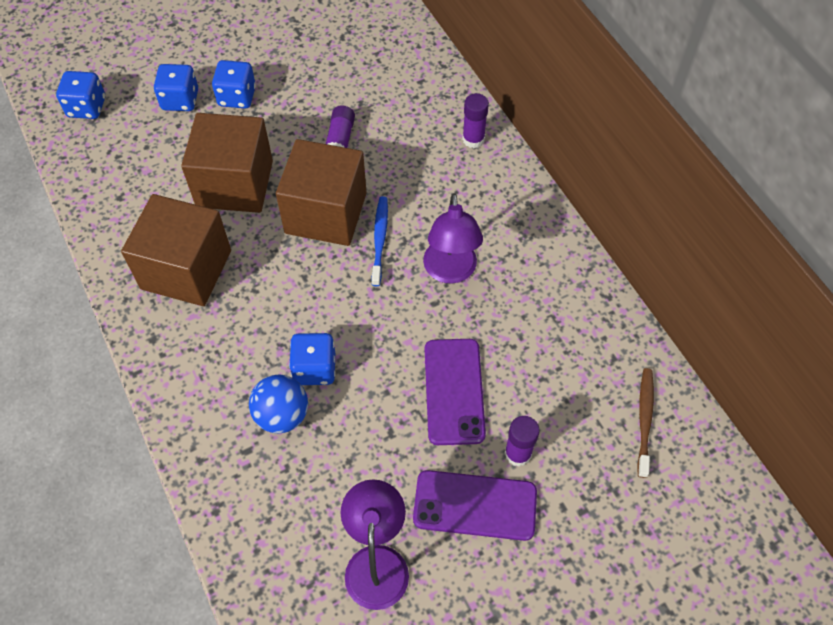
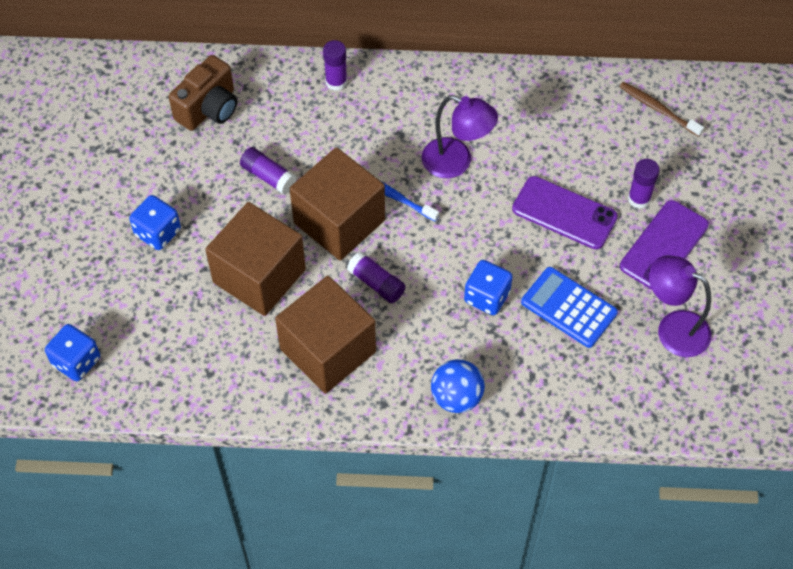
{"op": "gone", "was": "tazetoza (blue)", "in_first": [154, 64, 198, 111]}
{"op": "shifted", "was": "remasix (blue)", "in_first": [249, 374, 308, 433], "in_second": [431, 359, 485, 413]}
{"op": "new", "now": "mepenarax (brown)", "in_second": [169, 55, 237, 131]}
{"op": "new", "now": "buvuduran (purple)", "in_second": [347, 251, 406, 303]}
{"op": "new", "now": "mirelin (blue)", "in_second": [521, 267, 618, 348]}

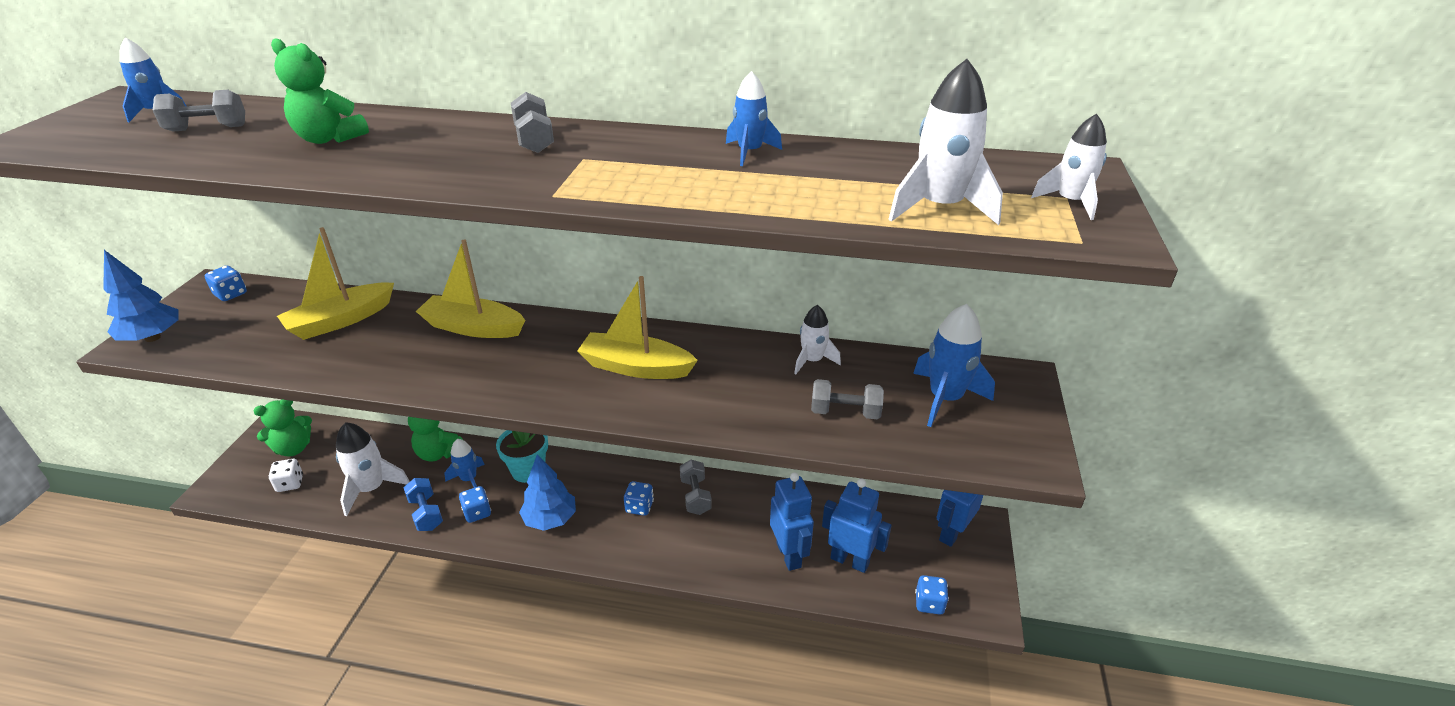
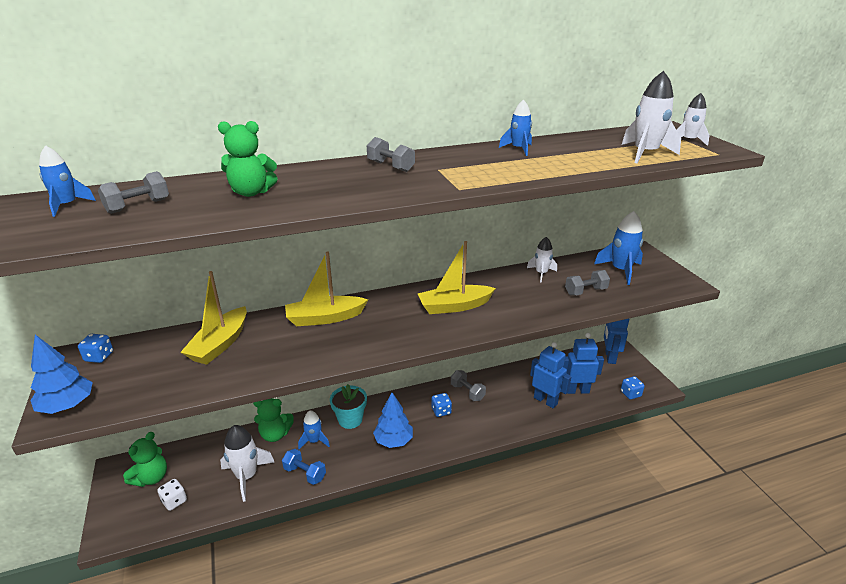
{"op": "gone", "was": "tazetoza (blue)", "in_first": [459, 486, 491, 523]}

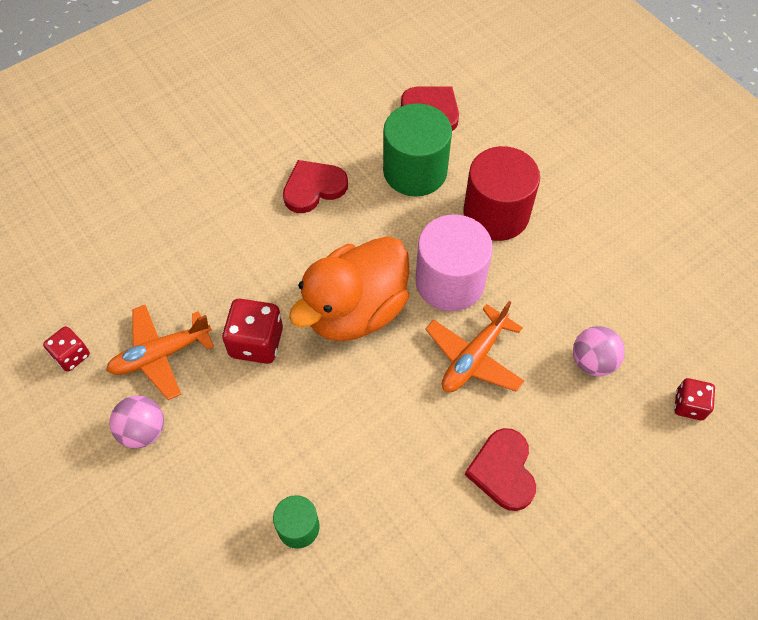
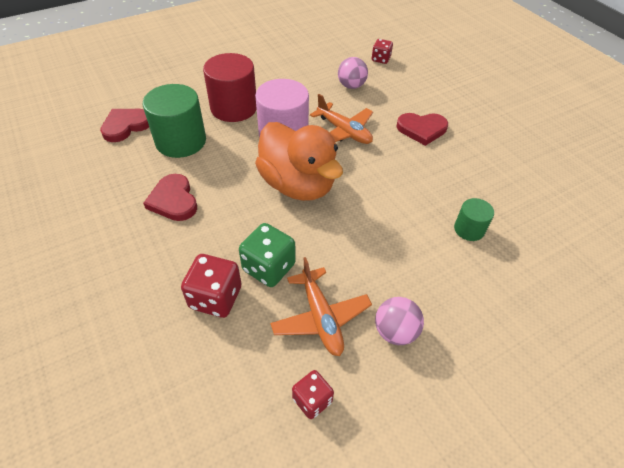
{"op": "shifted", "was": "tazetoza (red)", "in_first": [222, 298, 283, 364], "in_second": [181, 254, 242, 318]}
{"op": "new", "now": "tazetoza (green)", "in_second": [239, 223, 296, 287]}

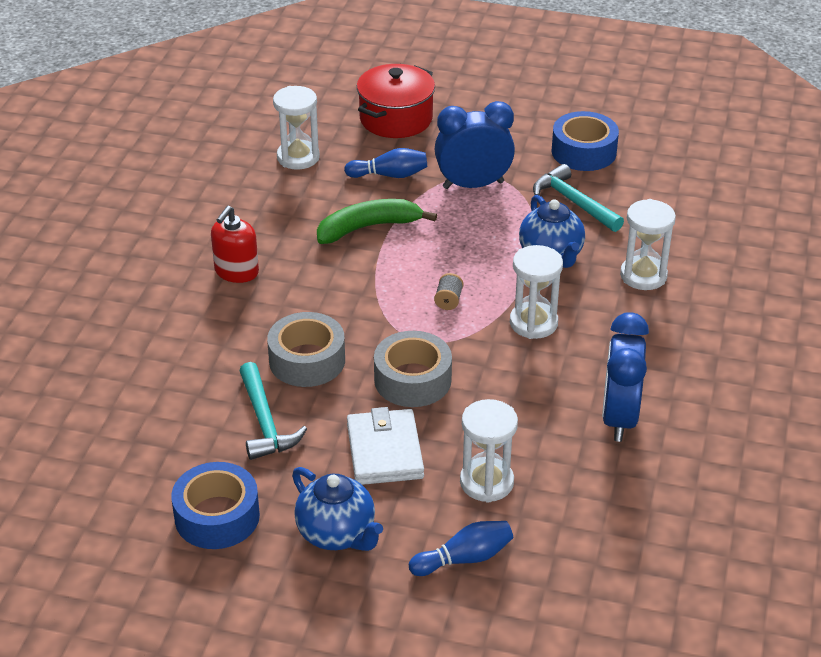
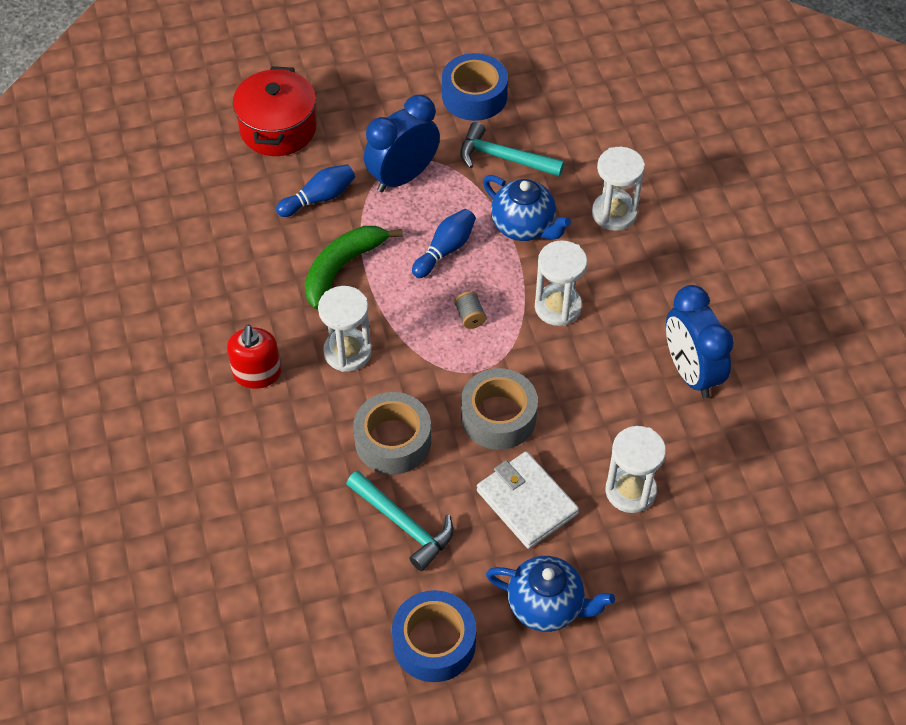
{"op": "shifted", "was": "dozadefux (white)", "in_first": [273, 86, 320, 170], "in_second": [318, 286, 372, 372]}
{"op": "shifted", "was": "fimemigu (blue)", "in_first": [409, 521, 513, 576], "in_second": [412, 209, 476, 278]}

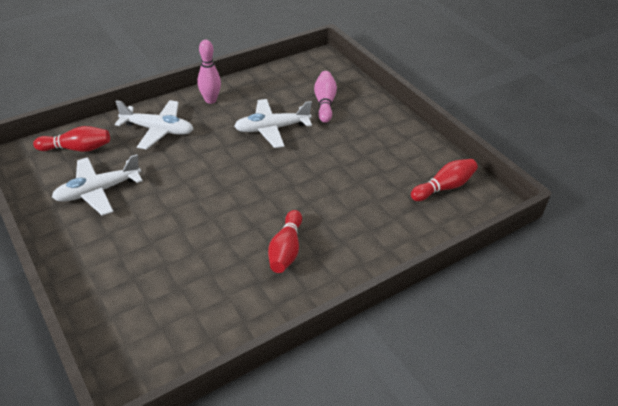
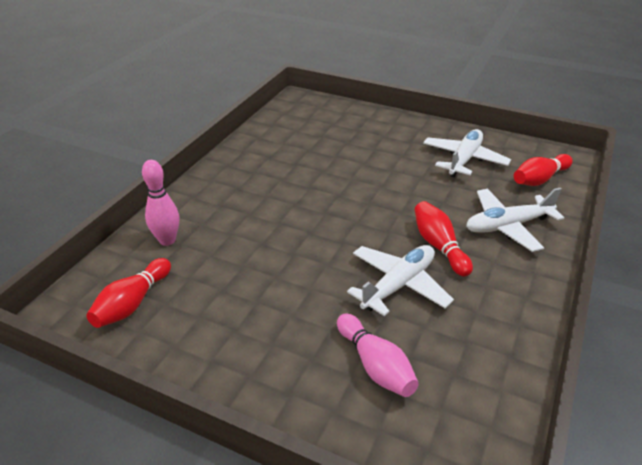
{"op": "shifted", "was": "fimemigu (pink)", "in_first": [197, 40, 221, 104], "in_second": [142, 160, 179, 246]}
{"op": "shifted", "was": "fimemigu (red)", "in_first": [268, 210, 302, 273], "in_second": [414, 201, 473, 276]}

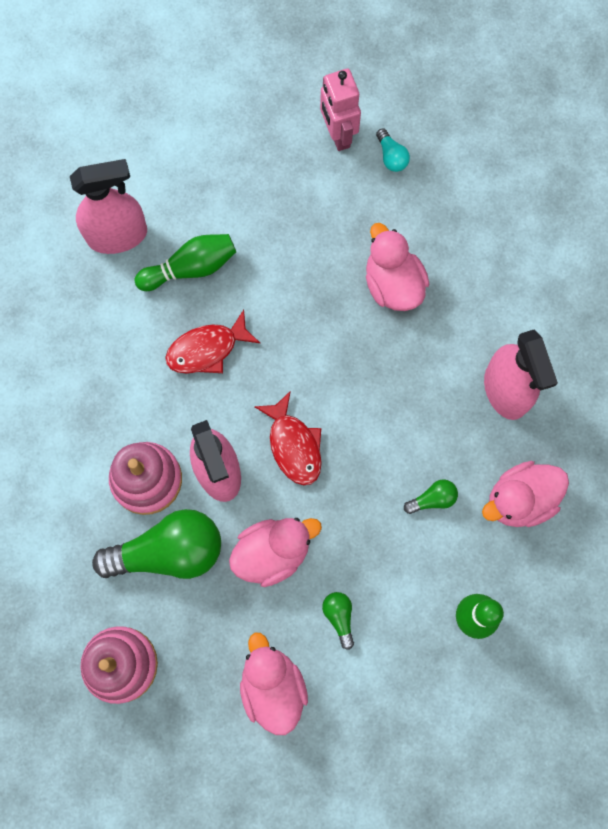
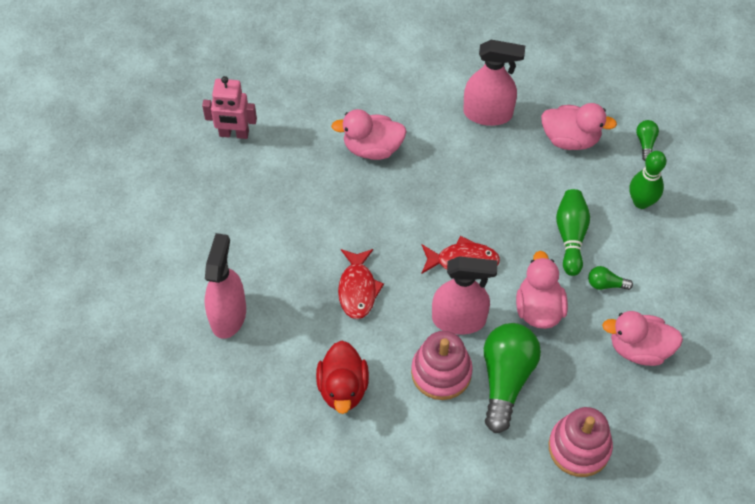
{"op": "gone", "was": "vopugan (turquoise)", "in_first": [376, 128, 410, 172]}
{"op": "shifted", "was": "fimemigu (green)", "in_first": [134, 234, 236, 291], "in_second": [556, 189, 590, 276]}
{"op": "rotated", "was": "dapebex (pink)", "in_first": [482, 461, 569, 527], "in_second": [541, 103, 617, 150], "clockwise": -75}
{"op": "shifted", "was": "vopugan (green)", "in_first": [404, 479, 458, 514], "in_second": [636, 120, 659, 161]}
{"op": "new", "now": "dapebex (red)", "in_second": [316, 341, 369, 414]}

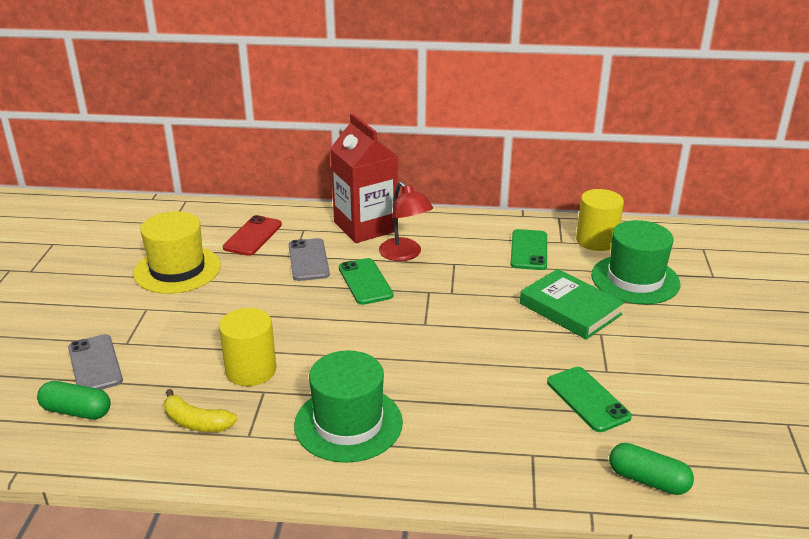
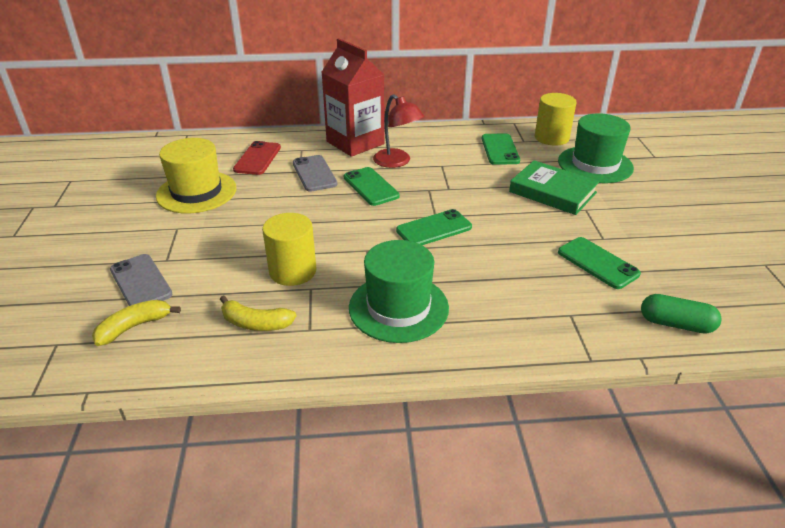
{"op": "swapped", "was": "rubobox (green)", "now": "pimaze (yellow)", "in_first": [37, 381, 111, 419], "in_second": [92, 300, 181, 346]}
{"op": "new", "now": "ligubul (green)", "in_second": [396, 209, 472, 245]}

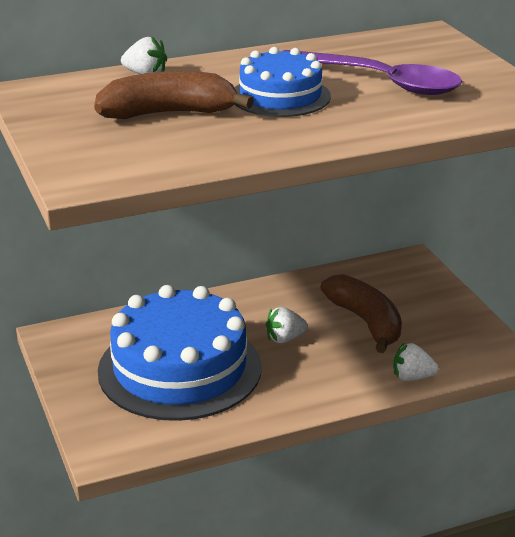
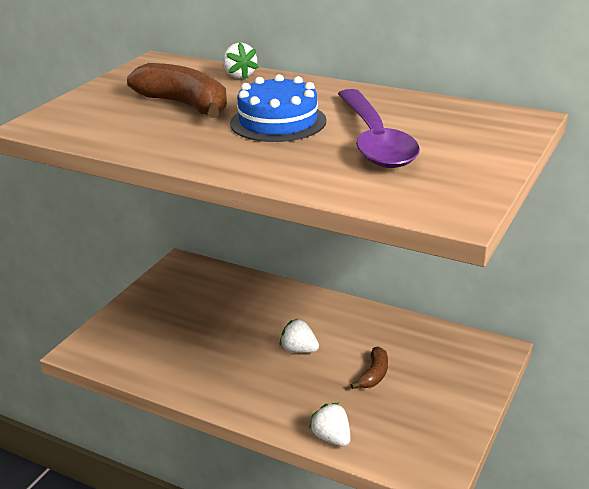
{"op": "scaled", "was": "pimaze (brown)", "in_first": [321, 274, 402, 353], "in_second": [351, 347, 388, 389], "ratio": 0.51}
{"op": "gone", "was": "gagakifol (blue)", "in_first": [98, 285, 262, 421]}

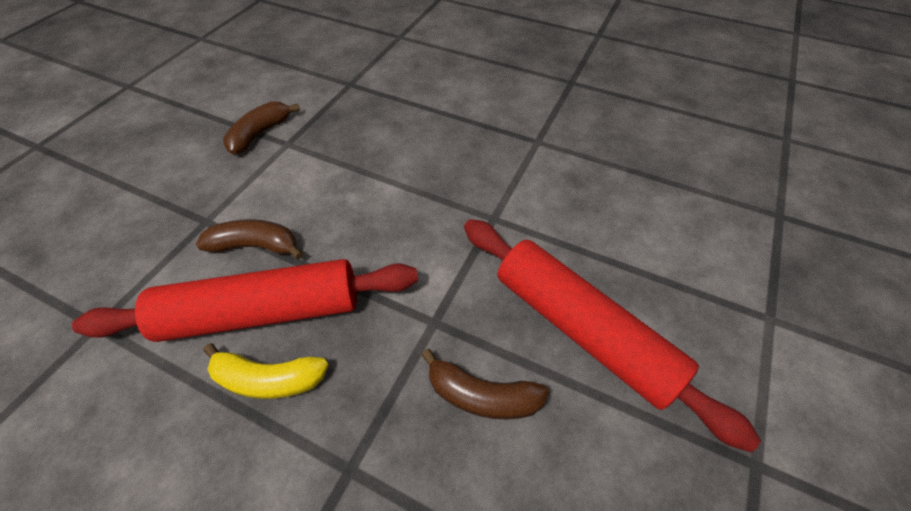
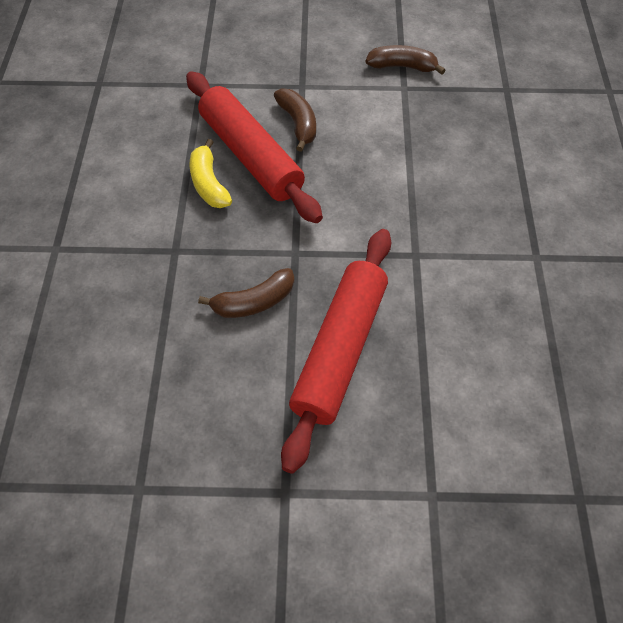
{"op": "rotated", "was": "pimaze (brown)", "in_first": [421, 349, 549, 420], "in_second": [198, 268, 295, 318], "clockwise": -105}

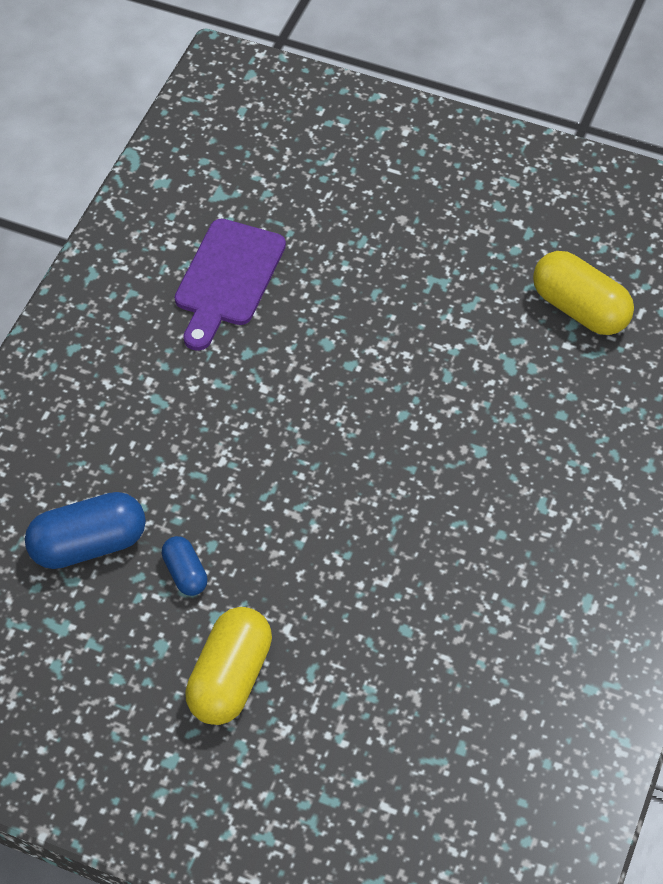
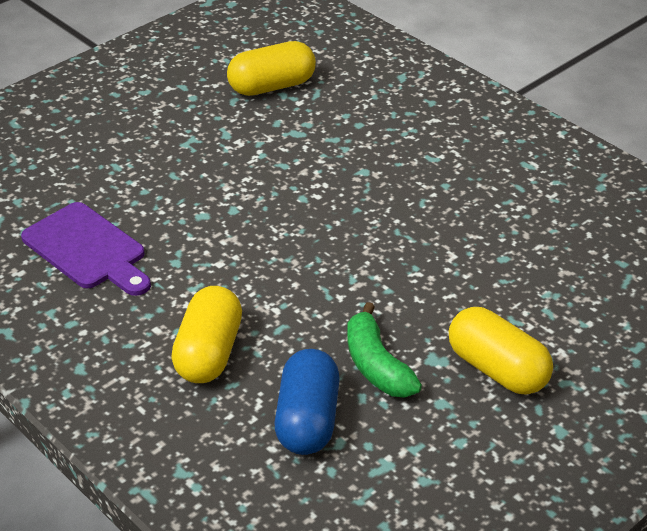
{"op": "swapped", "was": "rubobox (blue)", "now": "pimaze (green)", "in_first": [162, 536, 207, 596], "in_second": [347, 302, 422, 398]}
{"op": "new", "now": "rubobox (yellow)", "in_second": [171, 286, 242, 383]}

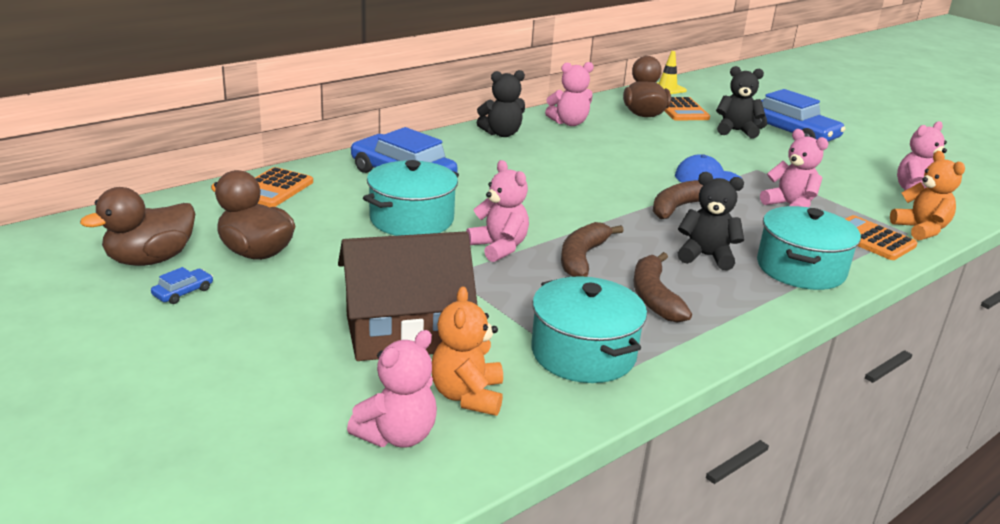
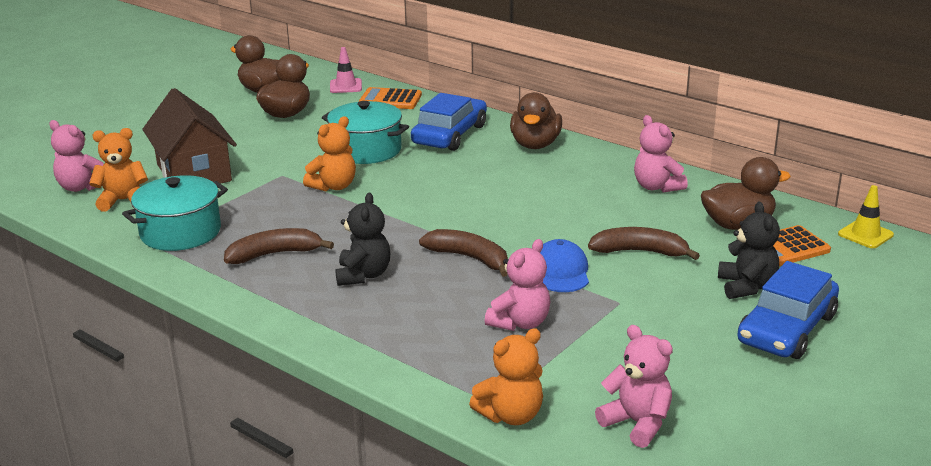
{"op": "gone", "was": "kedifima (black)", "in_first": [476, 70, 525, 137]}
{"op": "repainted", "was": "kedifima (pink)", "now": "kedifima (orange)", "in_first": [466, 160, 529, 262], "in_second": [303, 116, 356, 191]}
{"op": "gone", "was": "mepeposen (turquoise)", "in_first": [757, 206, 861, 290]}
{"op": "gone", "was": "mirelin (orange)", "in_first": [845, 215, 918, 260]}
{"op": "shifted", "was": "pimaze (brown)", "in_first": [561, 222, 624, 277], "in_second": [588, 227, 700, 260]}
{"op": "gone", "was": "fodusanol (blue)", "in_first": [151, 267, 213, 304]}
{"op": "new", "now": "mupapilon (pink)", "in_second": [330, 47, 362, 93]}
{"op": "new", "now": "dapebex (brown)", "in_second": [510, 92, 562, 149]}

